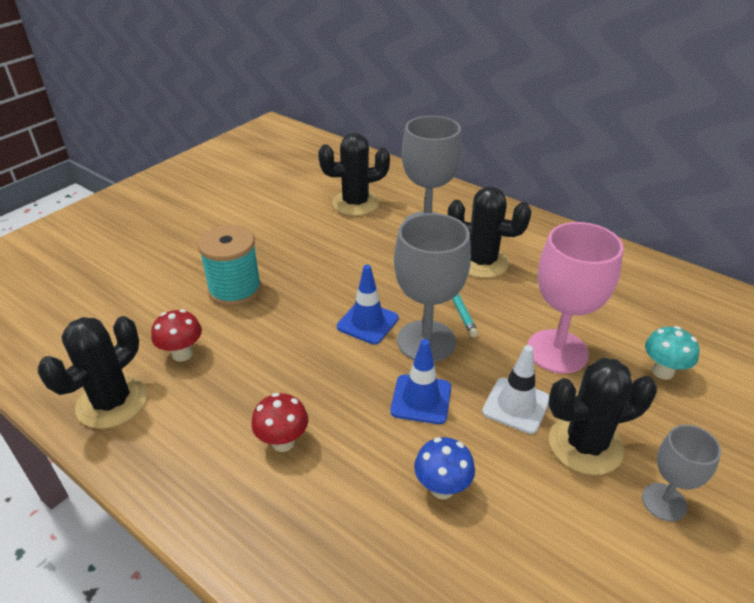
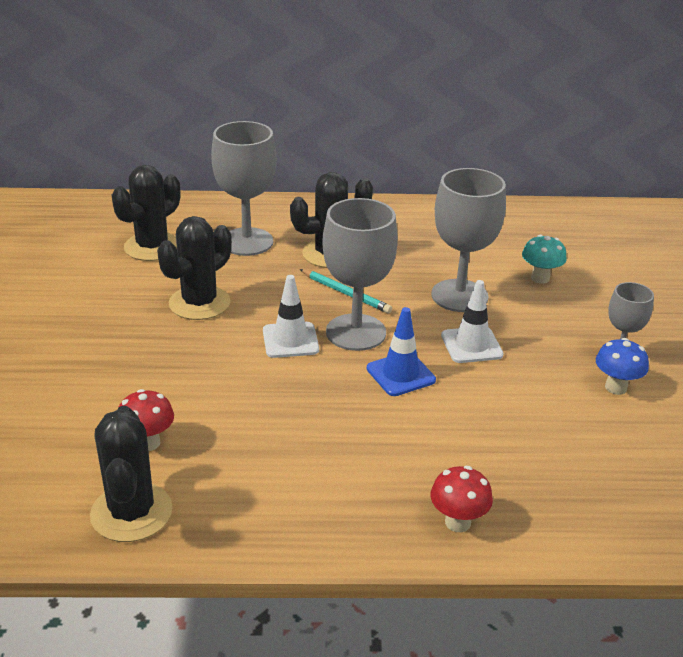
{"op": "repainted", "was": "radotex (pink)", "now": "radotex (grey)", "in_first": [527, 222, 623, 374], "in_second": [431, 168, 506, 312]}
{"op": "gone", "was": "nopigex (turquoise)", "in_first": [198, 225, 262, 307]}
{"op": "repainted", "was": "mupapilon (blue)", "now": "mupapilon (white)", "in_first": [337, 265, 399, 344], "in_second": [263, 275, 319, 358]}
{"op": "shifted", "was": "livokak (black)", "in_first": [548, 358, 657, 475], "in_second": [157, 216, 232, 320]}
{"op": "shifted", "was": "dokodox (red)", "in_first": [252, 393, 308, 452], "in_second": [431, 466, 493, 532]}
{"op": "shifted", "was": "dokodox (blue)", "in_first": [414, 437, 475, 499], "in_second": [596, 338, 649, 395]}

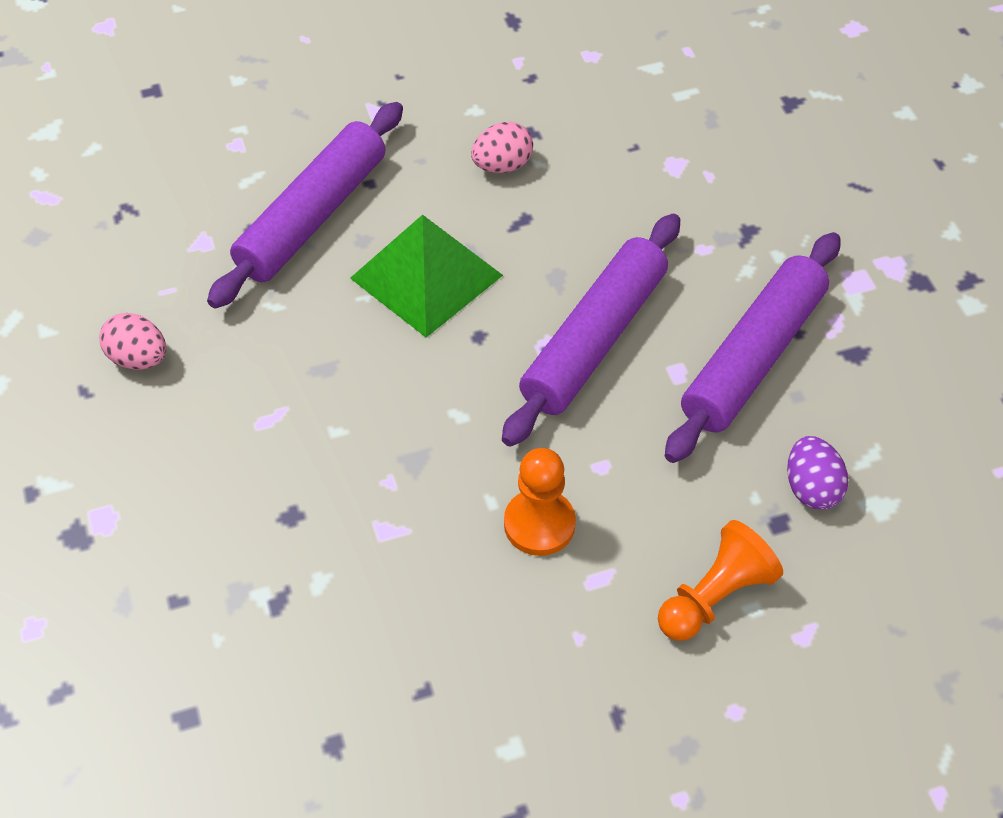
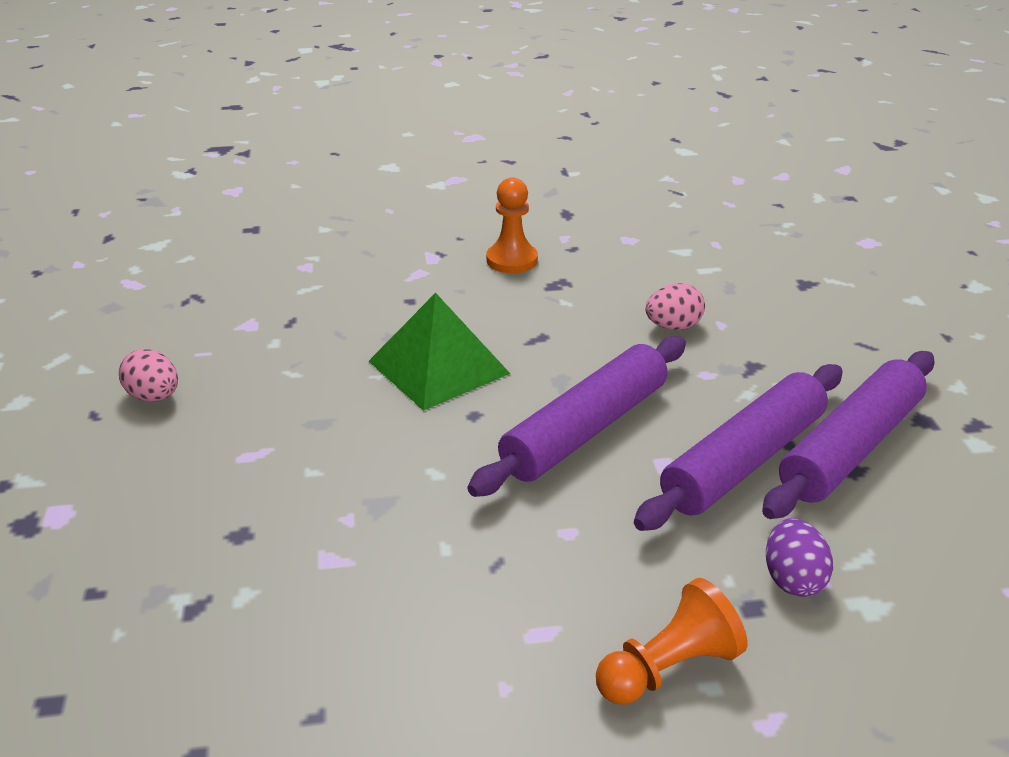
{"op": "shifted", "was": "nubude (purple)", "in_first": [207, 102, 403, 308], "in_second": [762, 351, 935, 519]}
{"op": "shifted", "was": "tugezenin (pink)", "in_first": [471, 122, 533, 173], "in_second": [645, 283, 705, 330]}
{"op": "shifted", "was": "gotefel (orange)", "in_first": [504, 448, 576, 556], "in_second": [486, 177, 538, 273]}

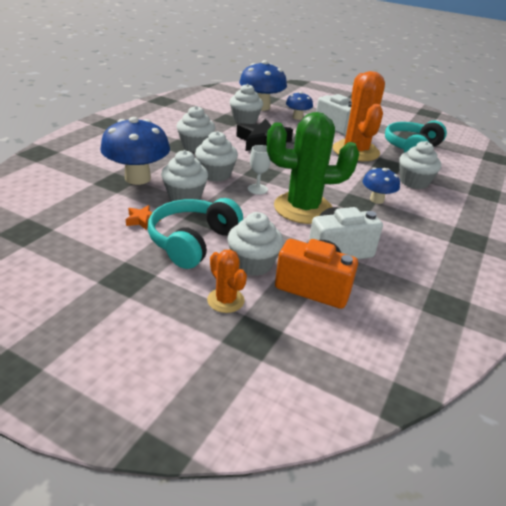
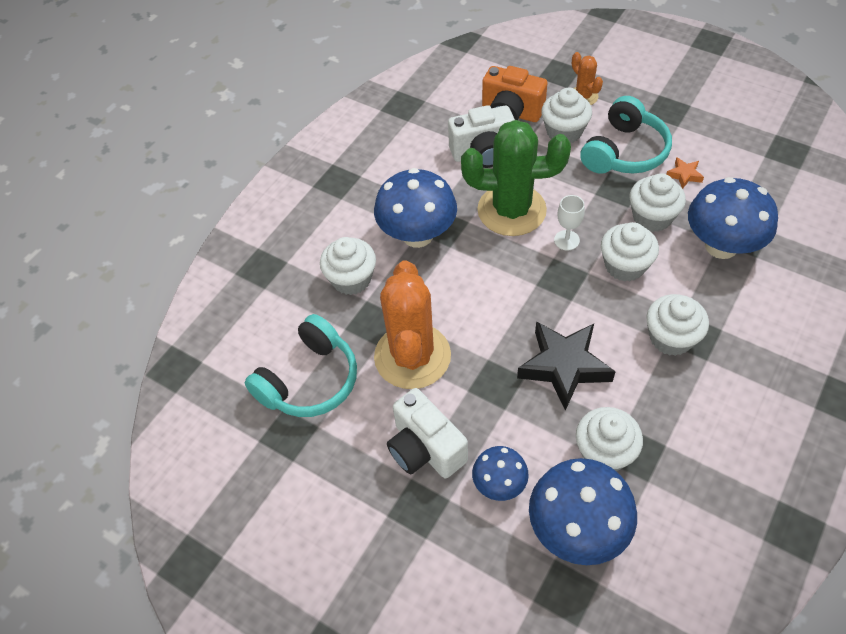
{"op": "scaled", "was": "dokodox (blue)", "in_first": [363, 168, 400, 204], "in_second": [374, 168, 457, 248], "ratio": 1.79}

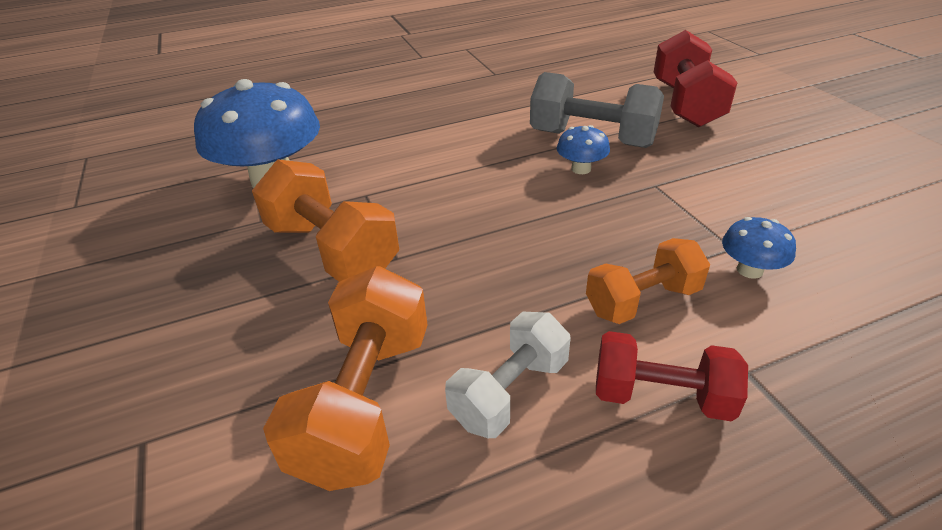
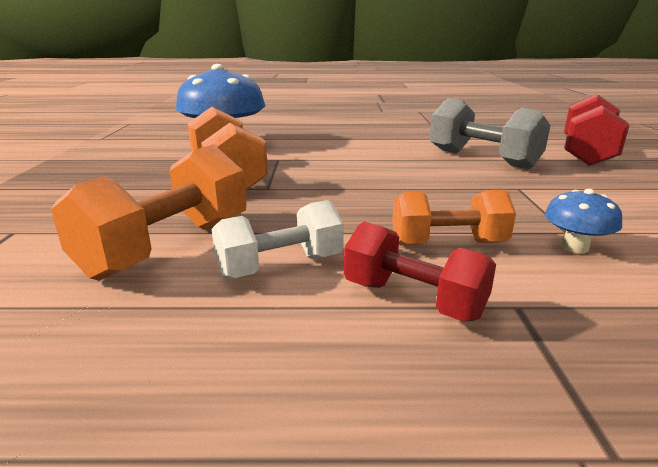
{"op": "gone", "was": "dokodox (blue)", "in_first": [557, 125, 610, 174]}

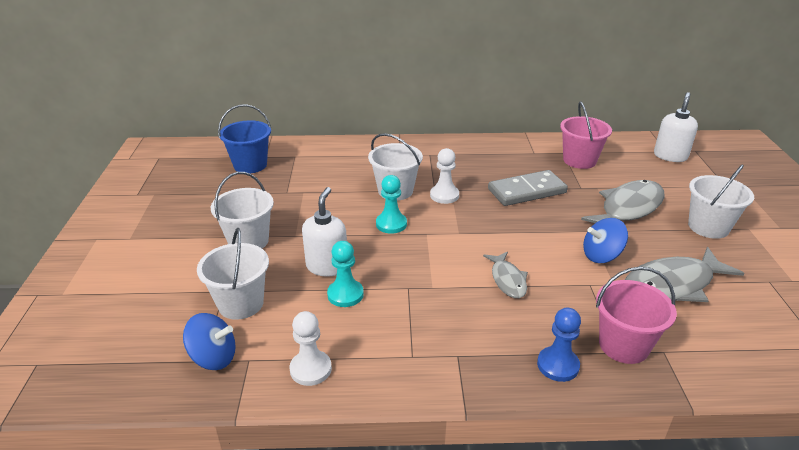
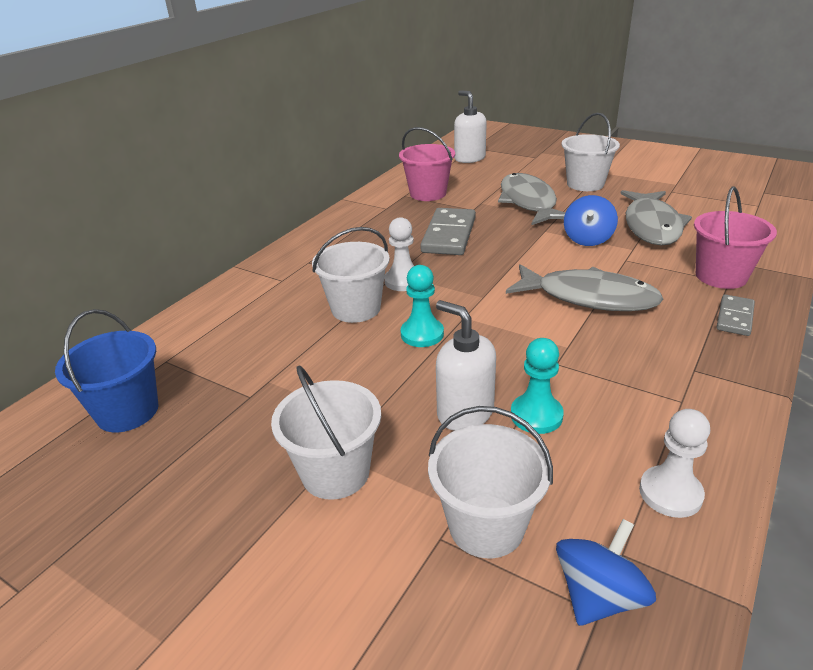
{"op": "scaled", "was": "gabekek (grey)", "in_first": [483, 252, 528, 298], "in_second": [506, 264, 664, 311], "ratio": 1.78}
{"op": "swapped", "was": "gotefel (blue)", "now": "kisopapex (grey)", "in_first": [537, 308, 581, 382], "in_second": [716, 294, 755, 336]}

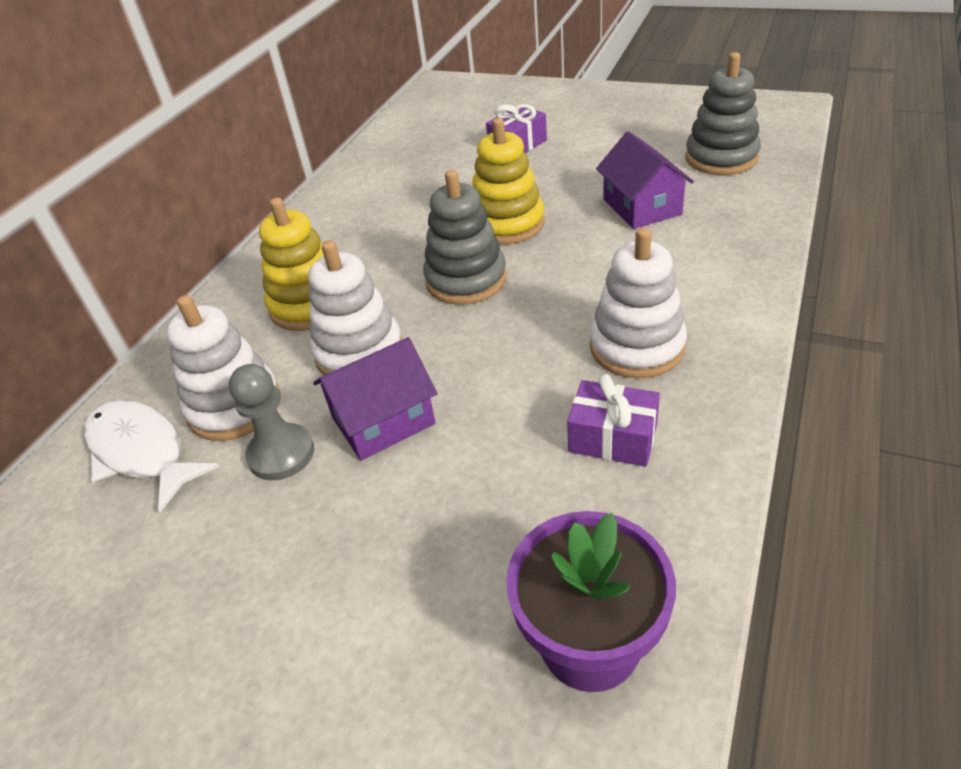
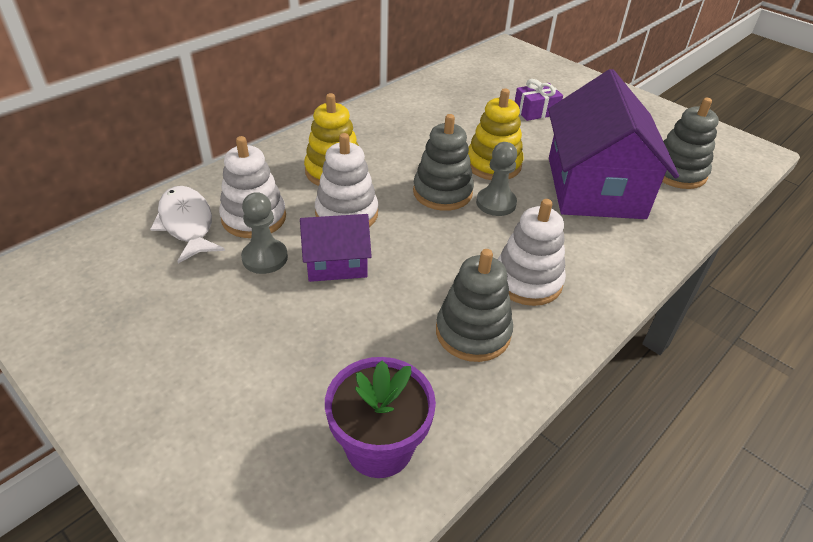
{"op": "scaled", "was": "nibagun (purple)", "in_first": [596, 131, 694, 229], "in_second": [548, 69, 679, 219], "ratio": 1.98}
{"op": "swapped", "was": "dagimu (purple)", "now": "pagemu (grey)", "in_first": [567, 374, 660, 467], "in_second": [436, 249, 513, 362]}
{"op": "new", "now": "gotefel (grey)", "in_second": [476, 142, 517, 216]}

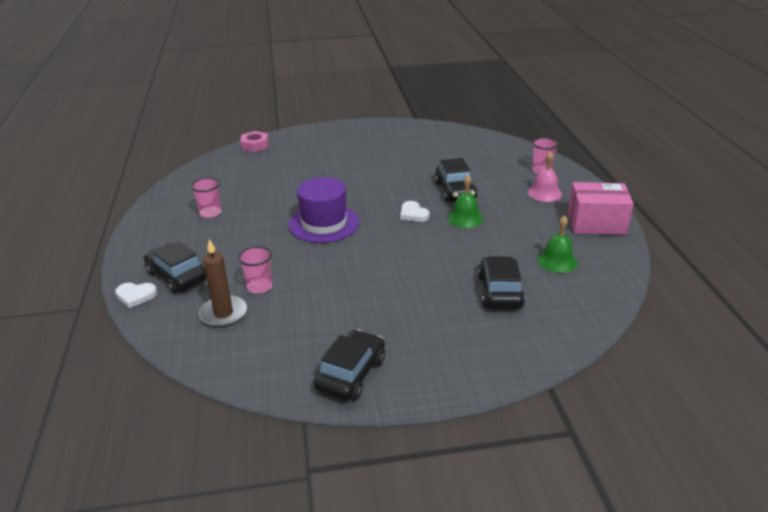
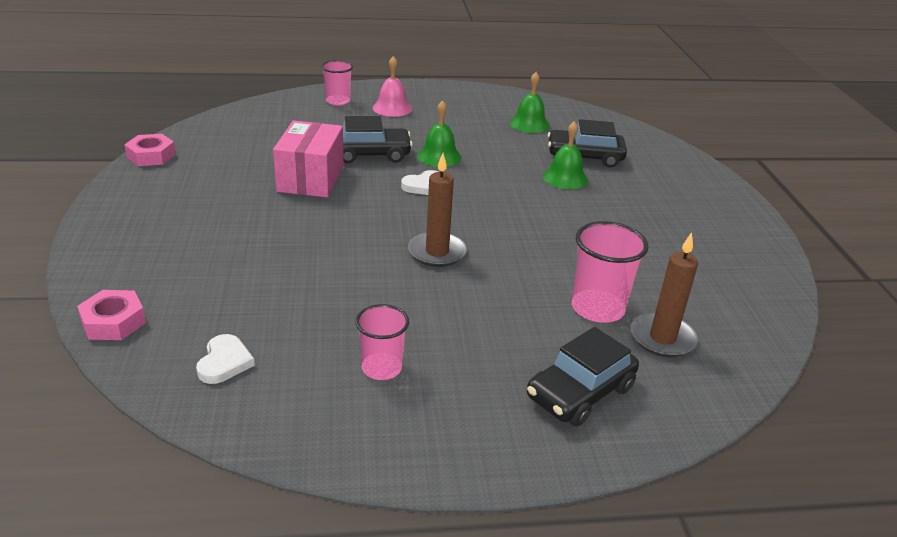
{"op": "swapped", "was": "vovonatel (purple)", "now": "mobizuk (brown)", "in_first": [288, 177, 359, 243], "in_second": [408, 153, 467, 267]}
{"op": "shifted", "was": "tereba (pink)", "in_first": [568, 182, 634, 235], "in_second": [273, 121, 344, 197]}
{"op": "scaled", "was": "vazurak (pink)", "in_first": [238, 246, 272, 294], "in_second": [572, 221, 649, 323], "ratio": 1.5}
{"op": "shifted", "was": "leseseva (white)", "in_first": [115, 283, 157, 308], "in_second": [196, 334, 255, 384]}
{"op": "gone", "was": "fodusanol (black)", "in_first": [314, 329, 385, 400]}
{"op": "new", "now": "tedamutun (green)", "in_second": [543, 121, 588, 189]}
{"op": "new", "now": "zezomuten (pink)", "in_second": [124, 134, 176, 166]}

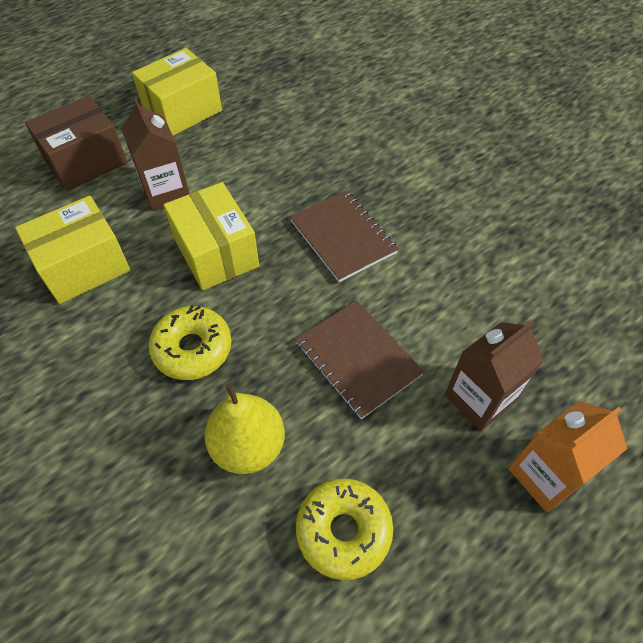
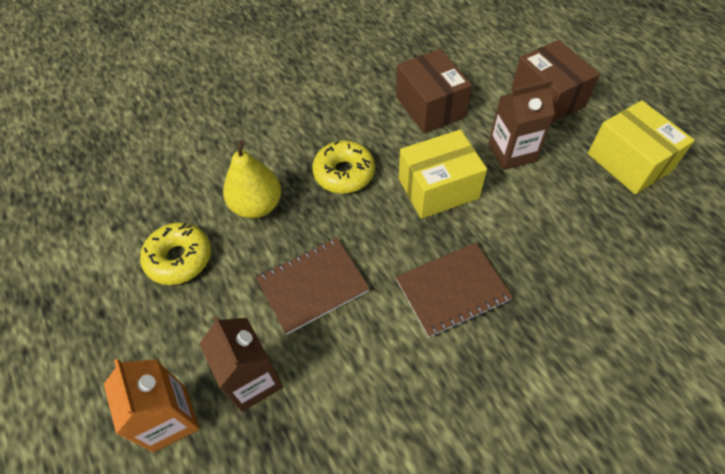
{"op": "repainted", "was": "tereba (yellow)", "now": "tereba (brown)", "in_first": [15, 196, 130, 304], "in_second": [396, 49, 472, 133]}

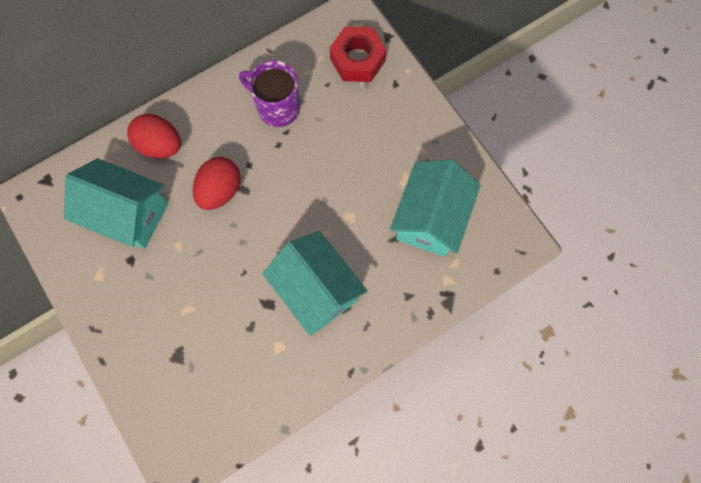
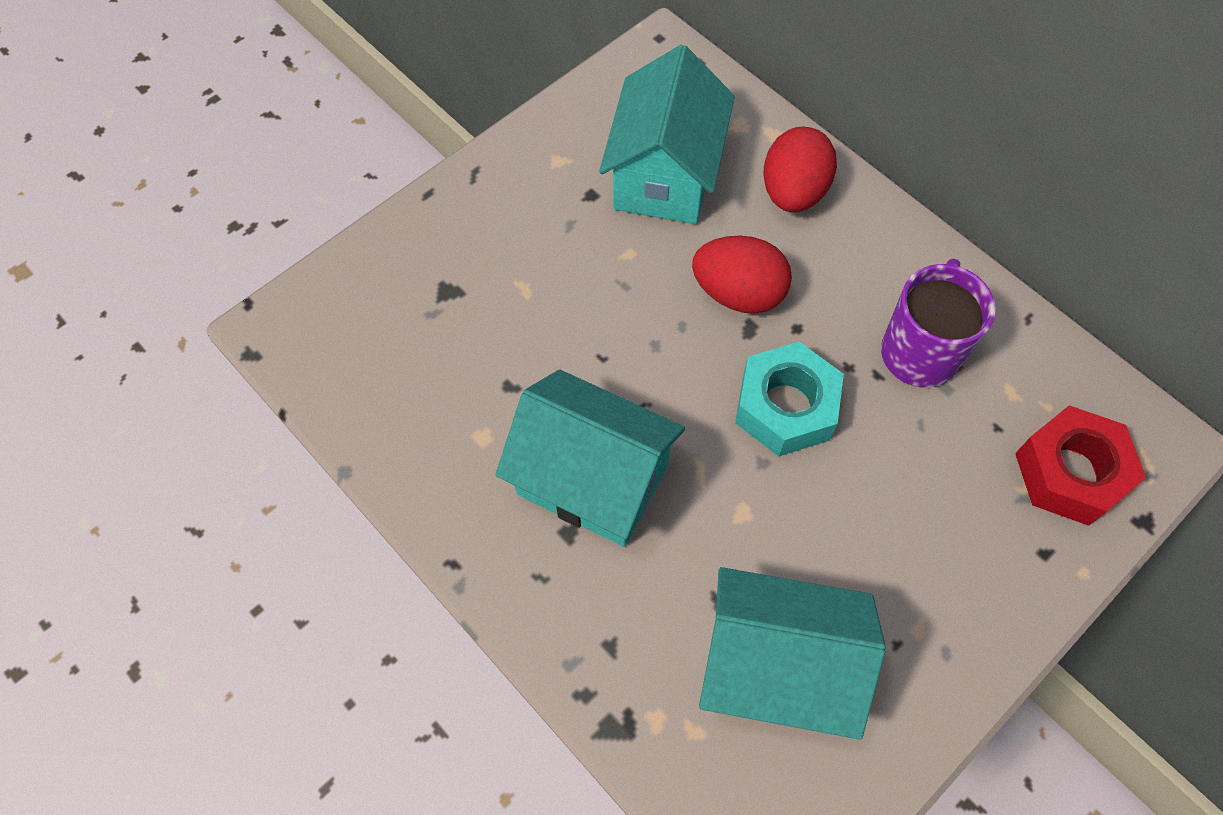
{"op": "rotated", "was": "nibagun (turquoise)", "in_first": [263, 231, 368, 336], "in_second": [496, 370, 685, 547], "clockwise": 75}
{"op": "new", "now": "zezomuten (turquoise)", "in_second": [735, 342, 844, 457]}

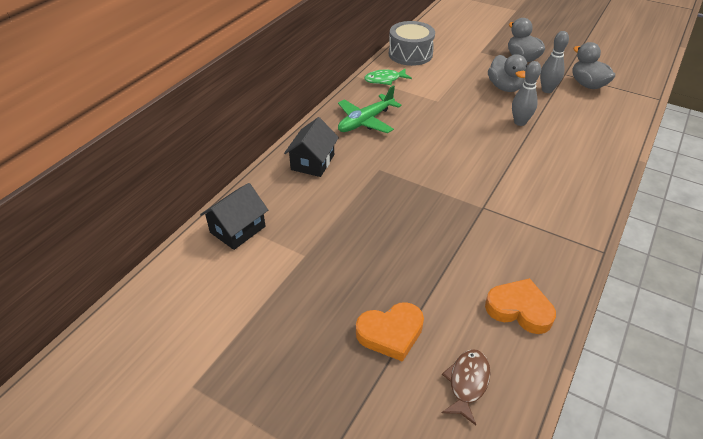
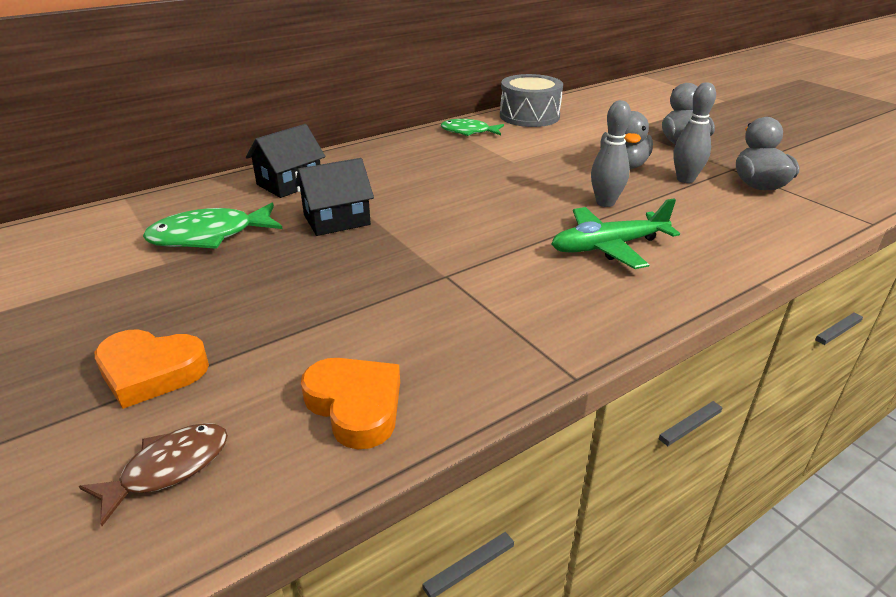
{"op": "shifted", "was": "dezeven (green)", "in_first": [338, 85, 402, 133], "in_second": [552, 198, 680, 269]}
{"op": "shifted", "was": "nibagun (black)", "in_first": [200, 183, 268, 250], "in_second": [295, 158, 374, 236]}
{"op": "new", "now": "gabekek (green)", "in_second": [143, 203, 282, 249]}

